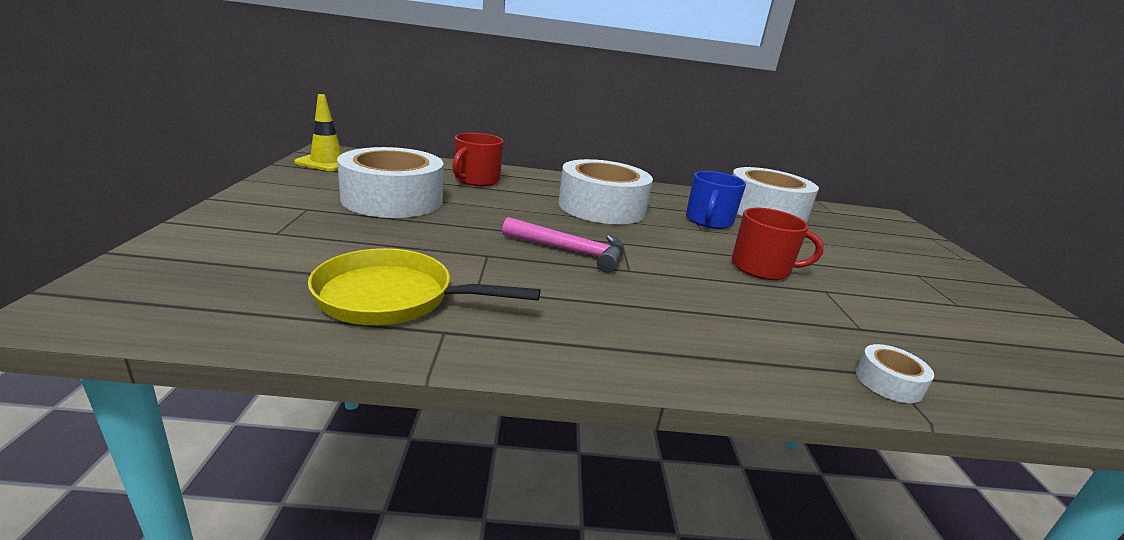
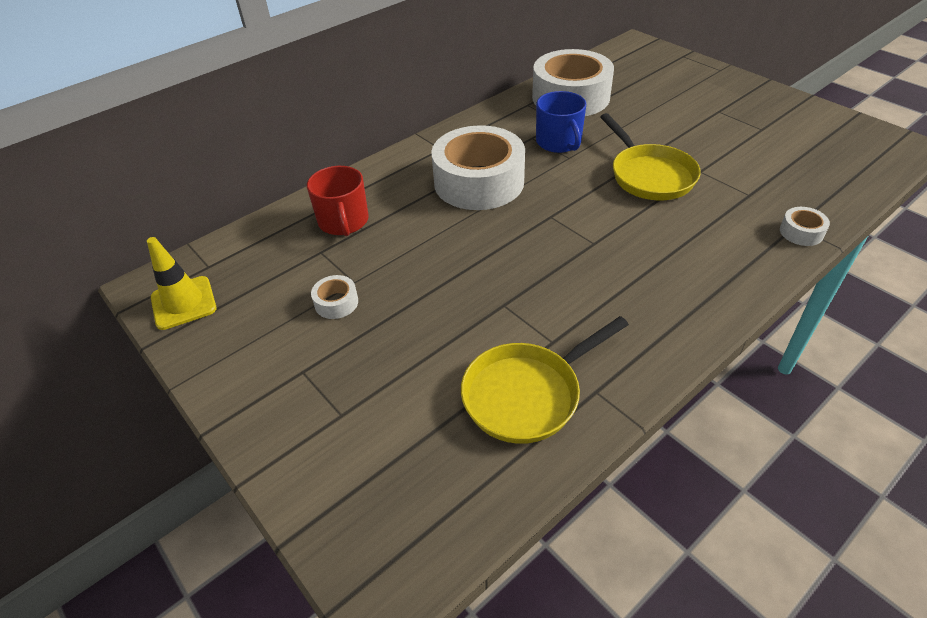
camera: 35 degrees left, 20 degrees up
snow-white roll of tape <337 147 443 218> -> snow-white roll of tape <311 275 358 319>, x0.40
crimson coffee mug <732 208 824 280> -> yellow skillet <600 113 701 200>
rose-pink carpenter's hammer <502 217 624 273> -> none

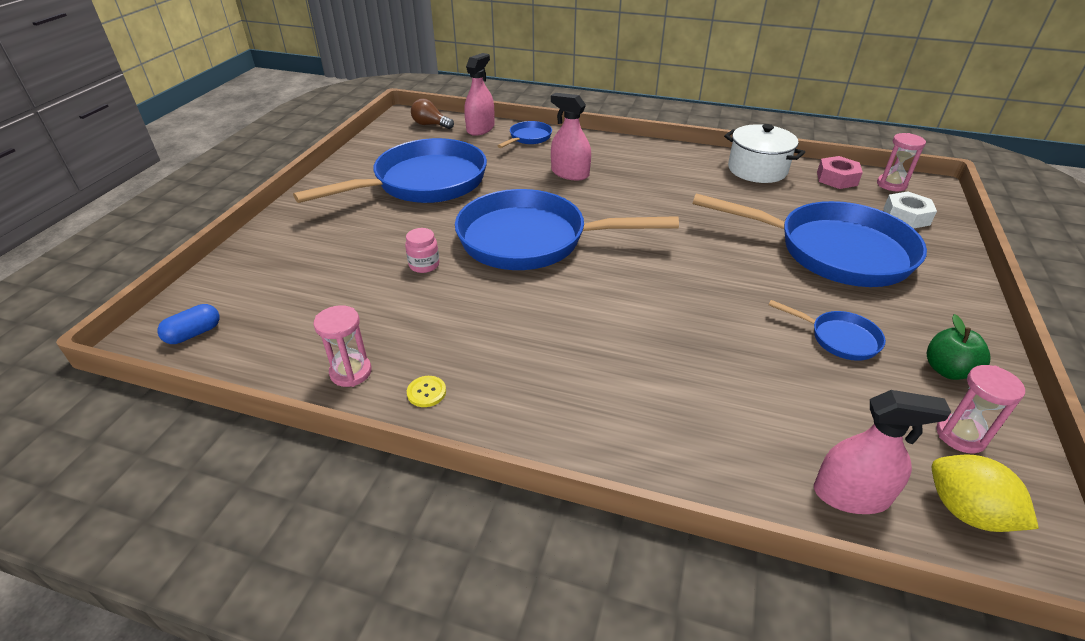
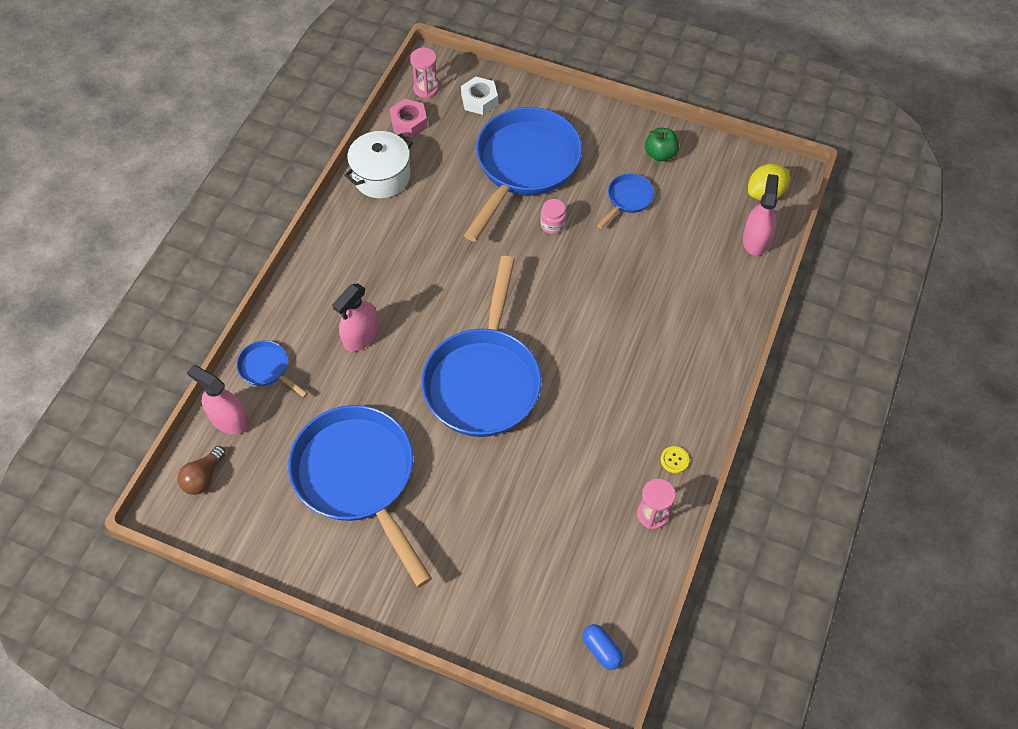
camera: 85 degrees left, 20 degrees up
rose-pink jam jar <405 228 439 273> -> rose-pink jam jar <540 199 566 234>, moved
rose-pink sandglass <936 365 1025 453> -> none

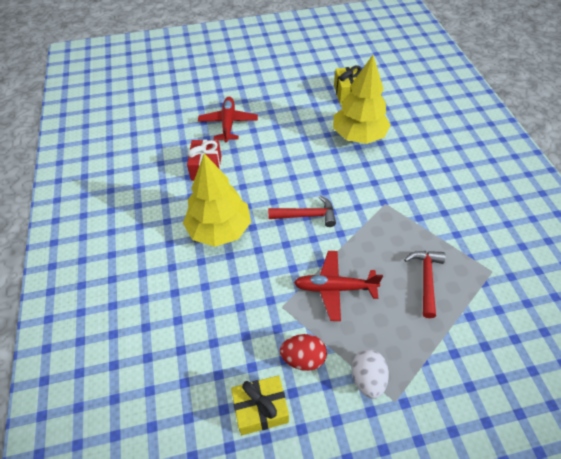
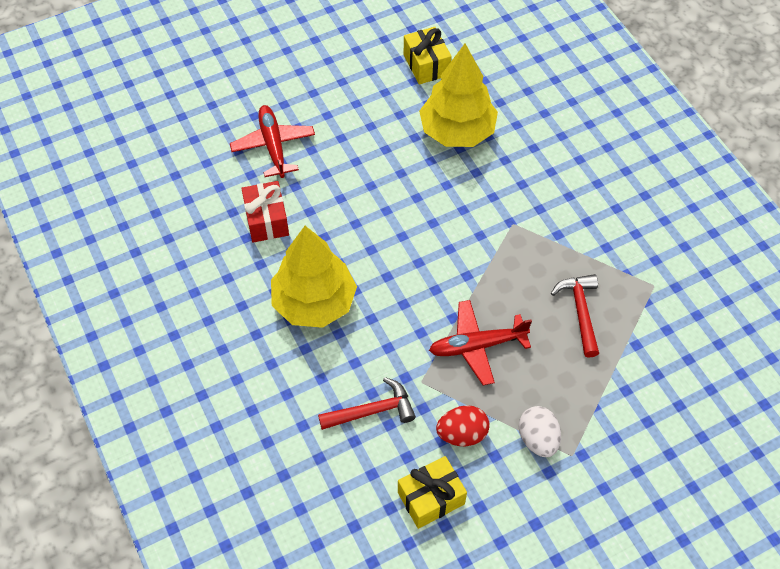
camera: 15 degrees left, 5 degrees up
crimson carpenter's hammer <268 196 336 227> -> crimson carpenter's hammer <318 377 416 430>, moved

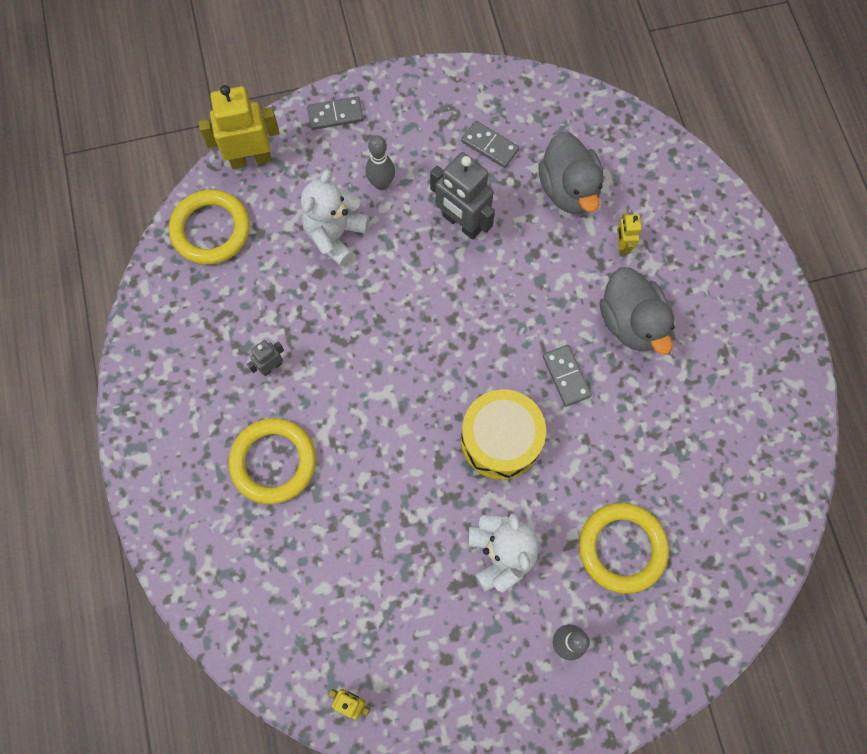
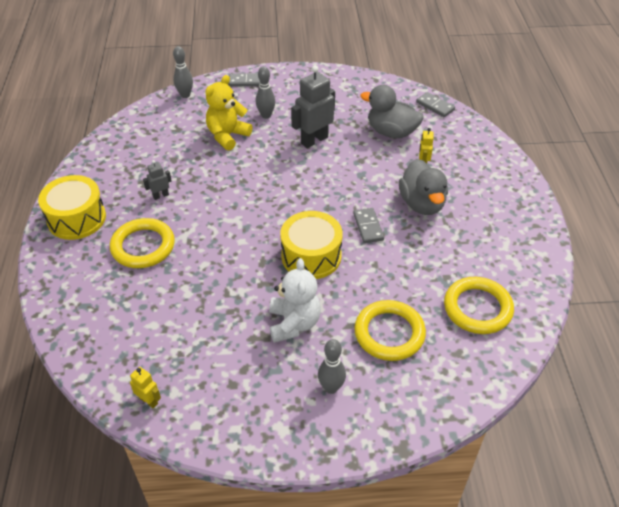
camera: 10 degrees right, 25 degrees down
none -> yellow toy drum <38 175 106 240>
yellow robot figure <199 85 279 169> -> grey tenpin <173 46 193 98>
snow-white teddy bear <301 169 369 266> -> yellow teddy bear <205 75 252 151>
grey robot figure <430 152 495 240> -> grey robot figure <291 66 335 148>, 90 degrees clockwise
grey rubber duck <538 132 603 214> -> grey rubber duck <360 85 424 138>, 120 degrees clockwise
grey domino <461 121 519 168> -> grey domino <416 92 455 117>, moved
yellow torus <169 190 250 265> -> yellow torus <444 277 514 334>, moved

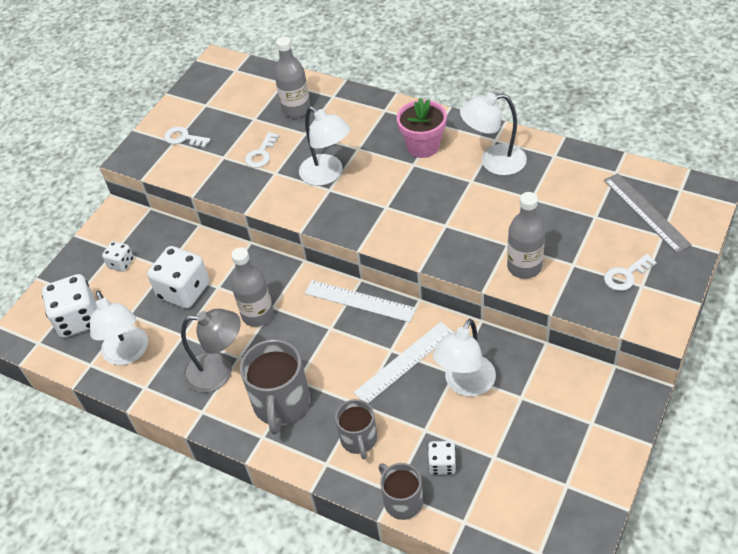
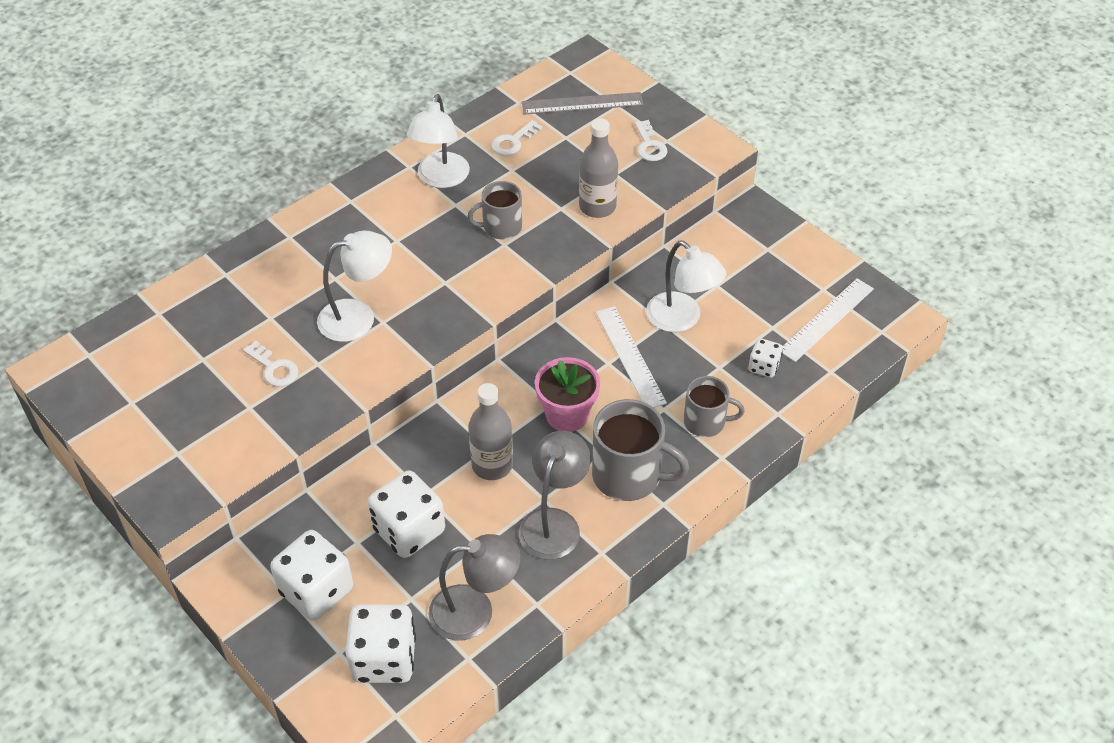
camera: 75 degrees left, 0 degrees up
snow-white dice <102 241 134 272> -> snow-white dice <270 530 353 620>, x1.91
snow-white lamp <90 291 148 365> -> grey lamp <428 534 521 641>
grey coffee mug <379 463 423 520> -> grey coffee mug <467 181 522 239>, moved
snow-white latchkey <164 126 211 148> -> snow-white latchkey <491 120 542 156>, moved
rose-pink plant pot <397 98 447 158> -> rose-pink plant pot <535 357 600 432>, moved
snow-white straightedge <305 280 416 322> -> snow-white straightedge <782 278 874 362>, moved
grey drink bottle <275 36 311 118> -> none

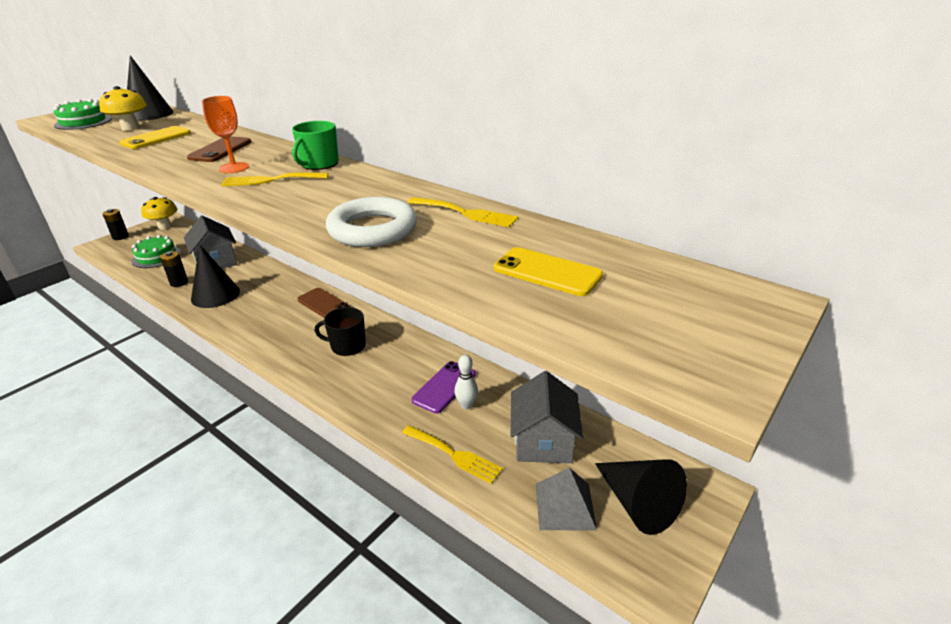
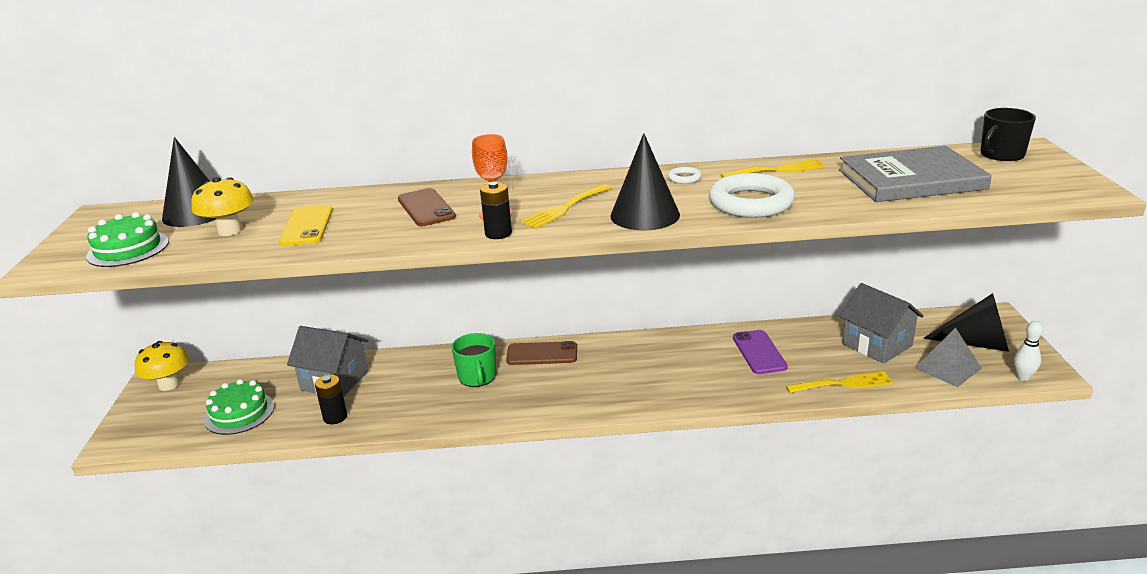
camera: 40 degrees left, 5 degrees down
emerald coffee mug <292 121 339 170> -> emerald coffee mug <452 333 496 387>, moved
jet-black battery <102 209 129 240> -> jet-black battery <480 182 512 239>, moved
jet-black solid cone <191 244 240 308> -> jet-black solid cone <610 133 680 230>, moved
none -> snow-white torus <668 167 702 184>
yellow smartphone <494 247 603 296> -> grey hardcover <839 146 992 202>
jet-black coffee mug <315 307 366 356> -> jet-black coffee mug <981 108 1036 161>, moved
snow-white tenpin <455 355 478 409> -> snow-white tenpin <1014 321 1043 381>, moved

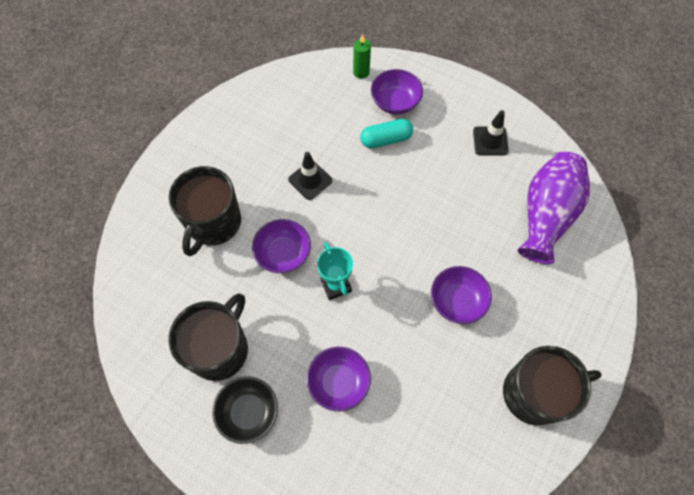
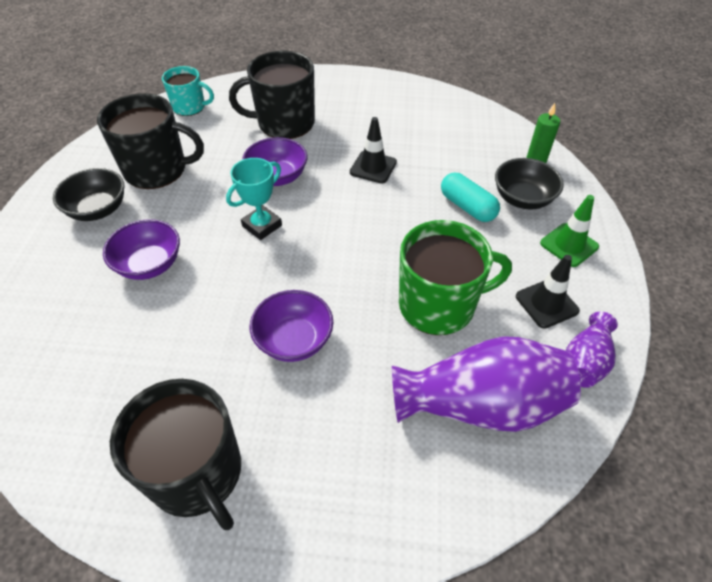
camera: 65 degrees right, 15 degrees down
none -> turquoise coffee mug <162 66 214 116>
none -> emerald coffee mug <399 220 512 335>
violet serving bowl <371 69 423 115> -> jet-black serving bowl <495 158 564 209>
none -> emerald road cone <540 195 599 267>
none -> violet flower vase <566 311 618 388>

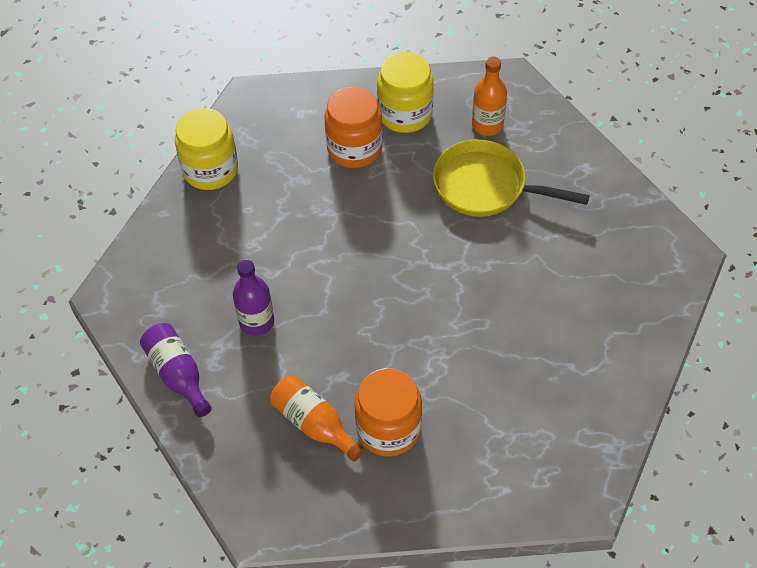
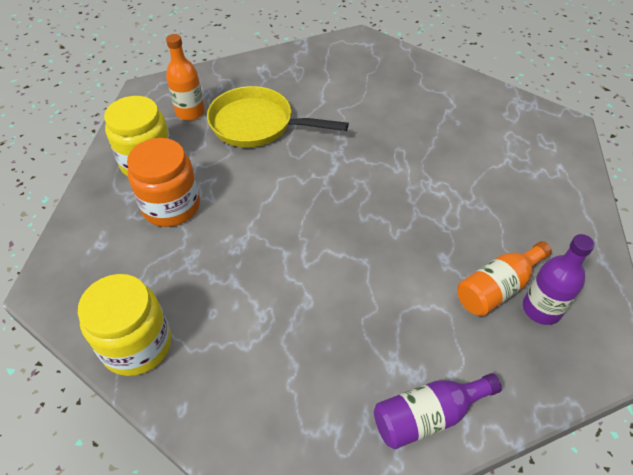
camera: 80 degrees left, 5 degrees down
yellow skillet <433 139 590 217> -> yellow skillet <207 86 349 147>, 75 degrees clockwise
violet drink bottle <233 259 274 336> -> violet drink bottle <523 234 595 325>, moved
orange-coloured jam jar <355 368 422 457> -> none

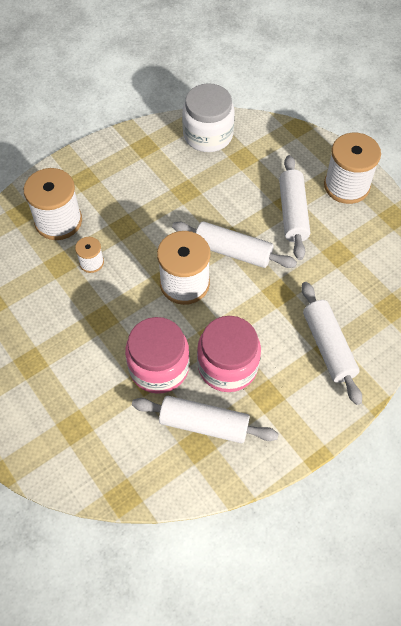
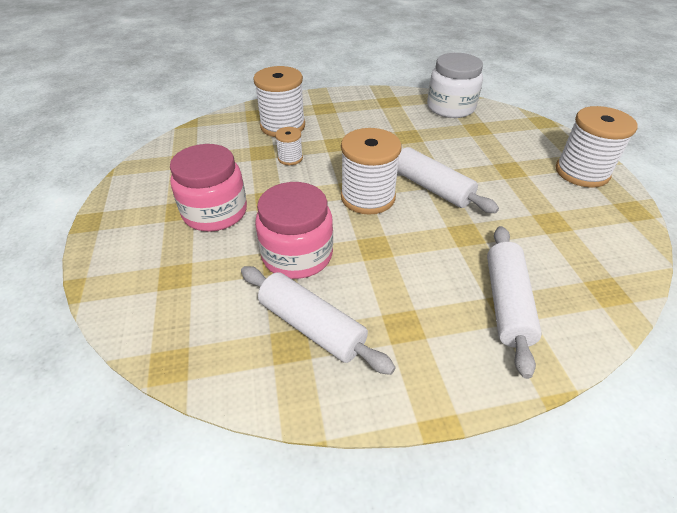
camera: 25 degrees right, 15 degrees down
rose-pink jam jar <197 316 261 392> -> rose-pink jam jar <170 144 247 232>, moved
snow-white pastry roller <279 155 310 260> -> none

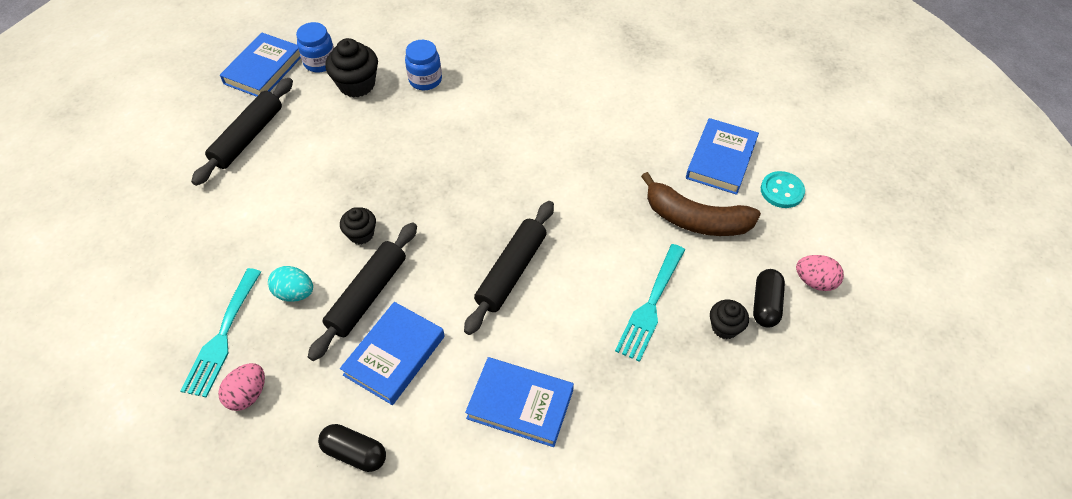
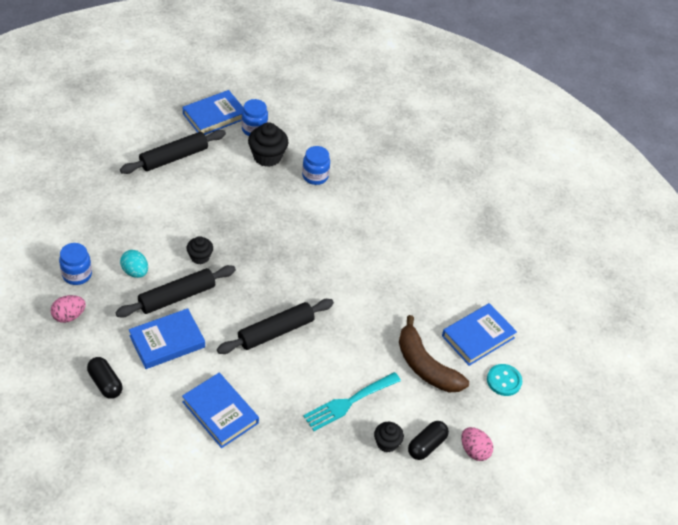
camera: 25 degrees right, 5 degrees down
turquoise dinner fork <180 268 261 398> -> blue jam jar <59 243 92 285>

